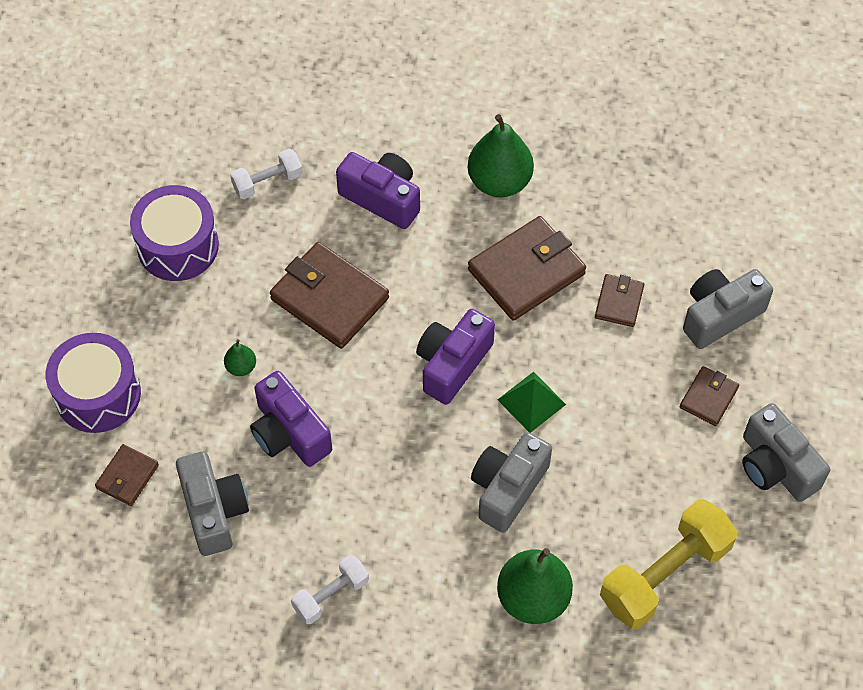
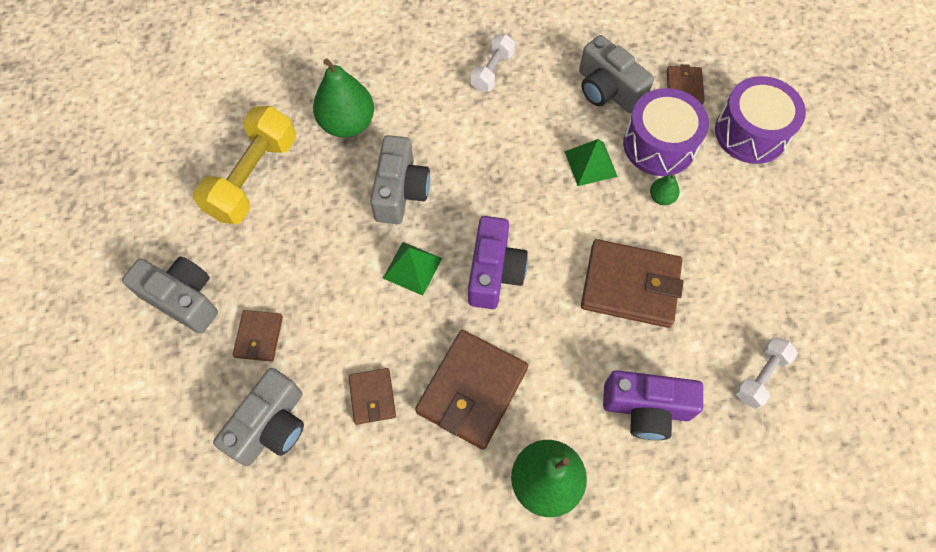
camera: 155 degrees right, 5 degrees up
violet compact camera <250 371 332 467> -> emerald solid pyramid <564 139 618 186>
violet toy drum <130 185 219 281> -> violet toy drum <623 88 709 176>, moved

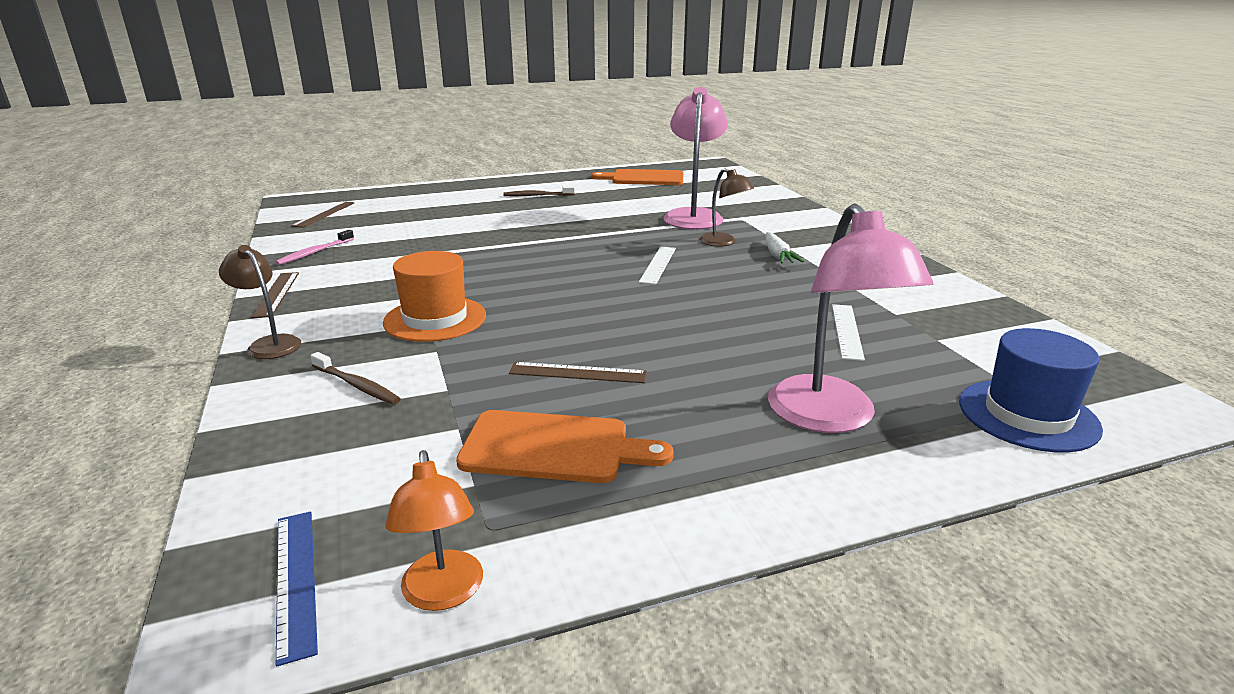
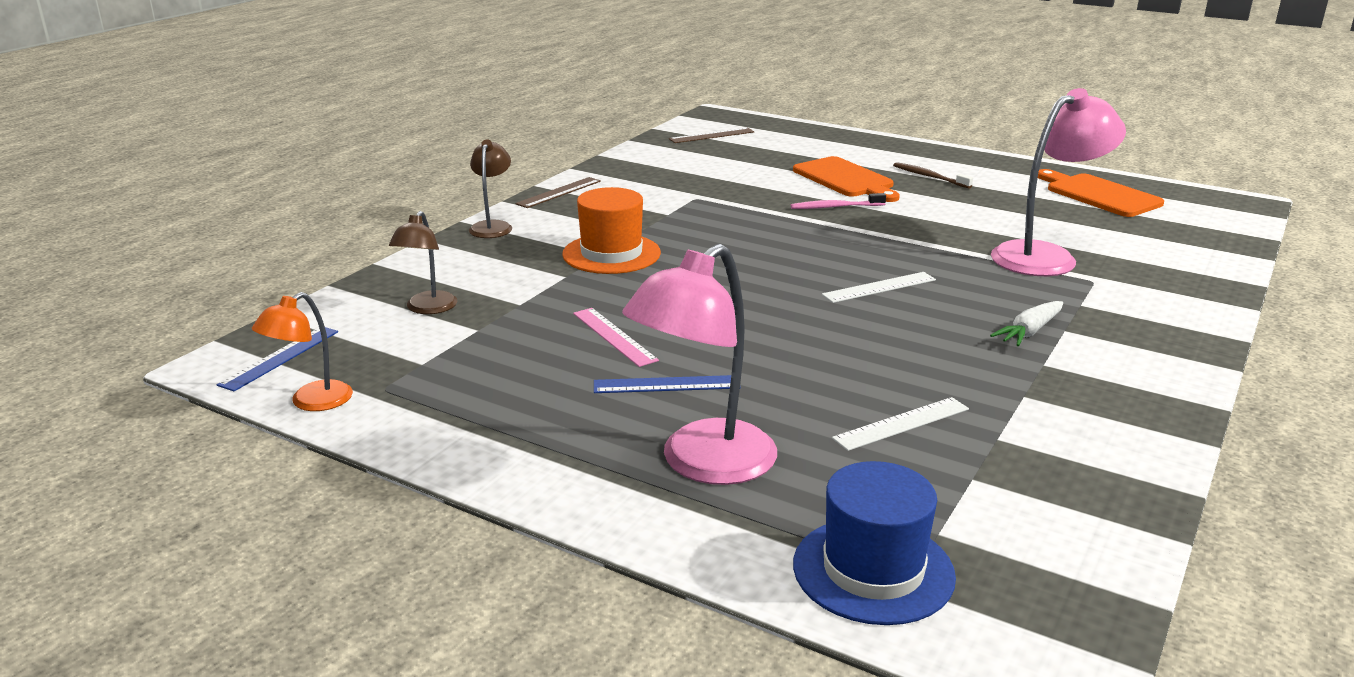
camera: 50 degrees right, 0 degrees up
dark brown lamp <699 168 754 247> -> dark brown lamp <389 211 457 314>, moved
dark brown straightedge <509 362 647 383> -> rose-pink straightedge <573 308 659 367>
none -> blue straightedge <594 375 741 393>
rose-pink dental brush <275 230 354 265> -> rose-pink dental brush <791 193 886 209>, moved
orange-coloured chopping board <456 410 674 483> -> orange-coloured chopping board <793 156 900 202>, moved
dark brown dental brush <311 352 401 404> -> none

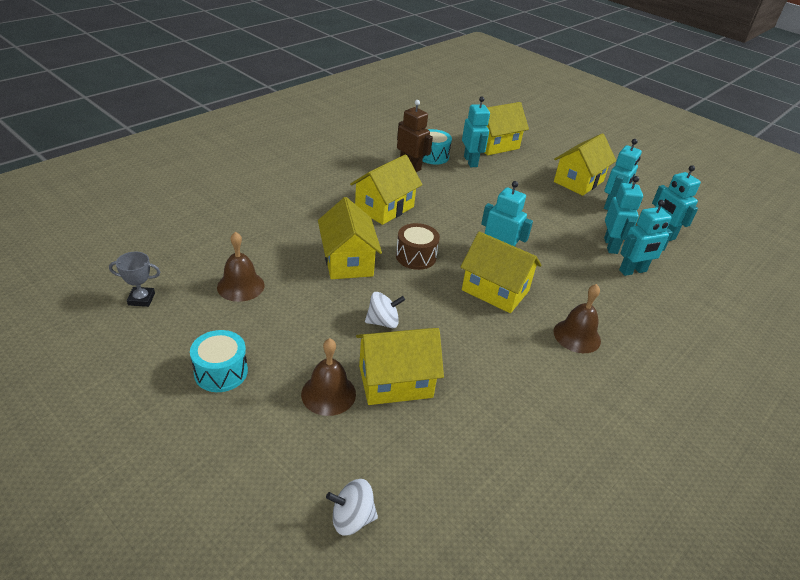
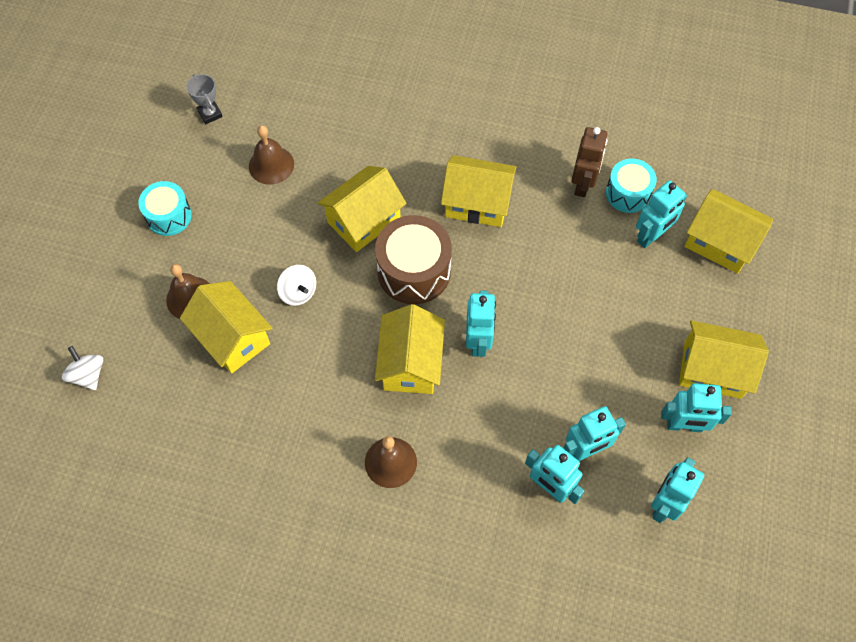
camera: 65 degrees right, 25 degrees up
dark brown toy drum <396 223 440 270> -> dark brown toy drum <375 215 452 304>, x1.58

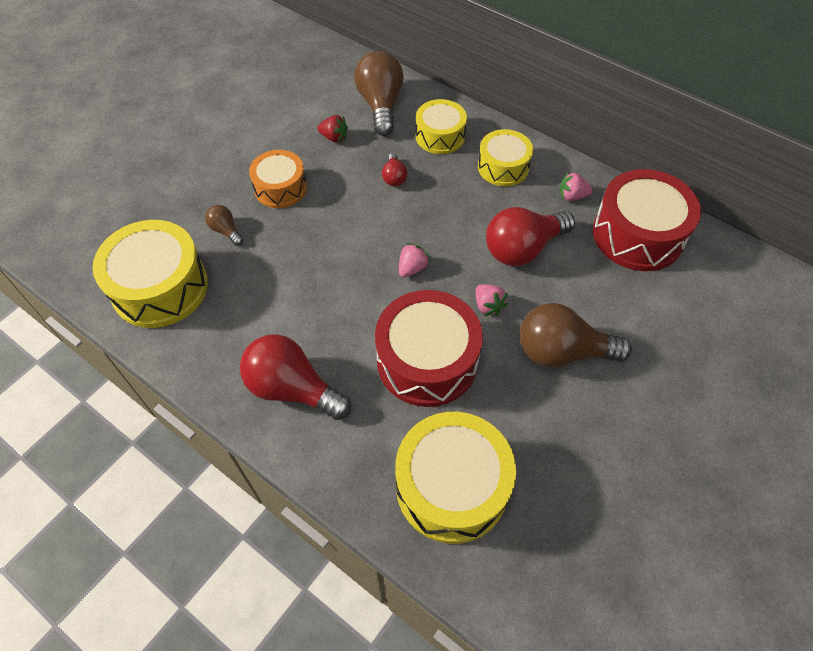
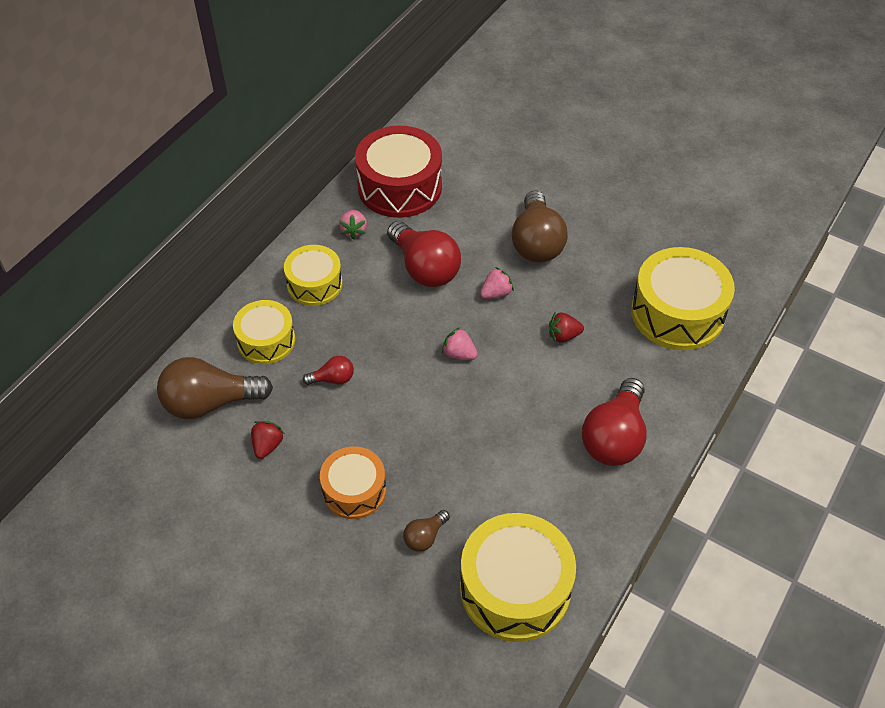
camera: 95 degrees left, 5 degrees down
crimson toy drum <375 290 483 407> -> crimson berry <549 312 584 343>

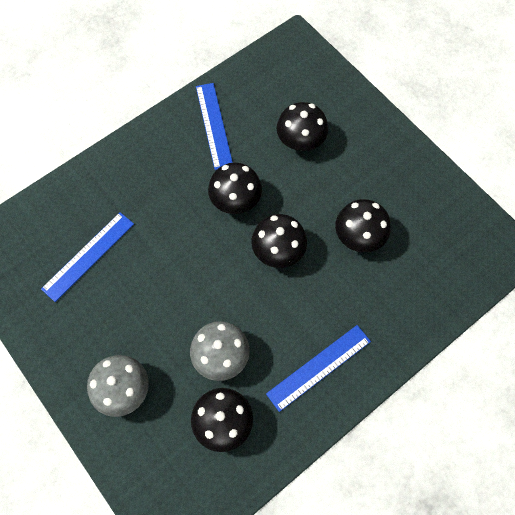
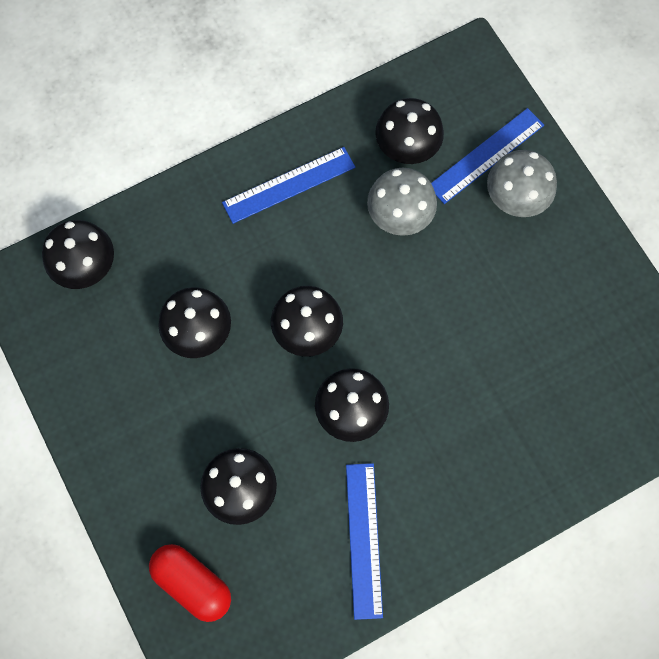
camera: 170 degrees left, 5 degrees up
none -> jet-black mushroom <42 220 114 289>
none -> crimson capsule <149 544 231 622>
blue straightedge <41 212 134 302> -> blue straightedge <431 108 544 204>, moved

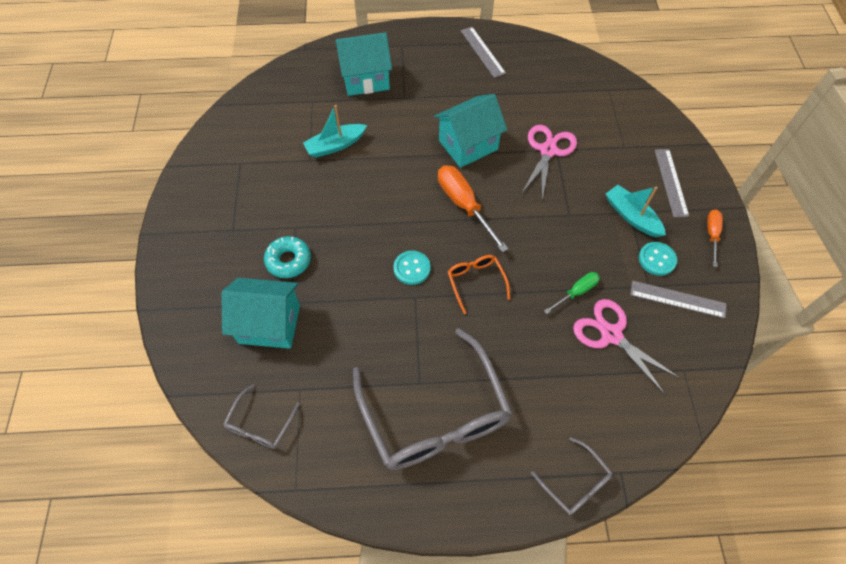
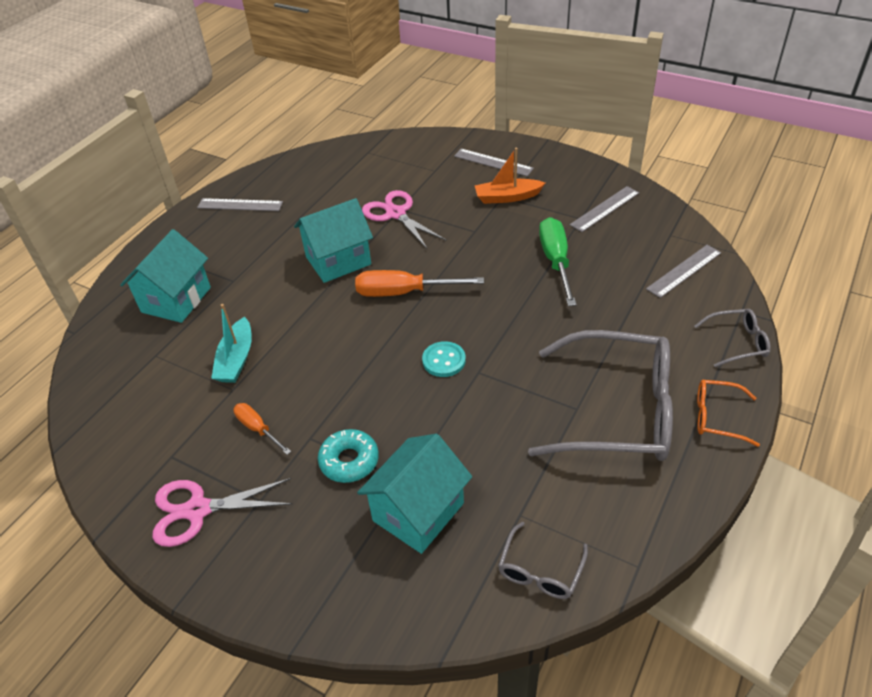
camera: 55 degrees left, 15 degrees down
rose-pink pair of scissors <573 299 680 395> -> rose-pink pair of scissors <152 478 293 547>, moved
orange-coloured screwdriver <707 209 723 267> -> orange-coloured screwdriver <234 403 291 455>, moved
turquoise toy house <434 94 507 168> -> turquoise toy house <294 198 373 283>, 60 degrees clockwise
turquoise boat <606 185 666 237> -> orange-coloured boat <475 148 545 204>
grey glasses <223 384 300 449> -> grey glasses <498 522 588 599>, 60 degrees clockwise
emerald screwdriver <544 272 600 314> -> emerald screwdriver <539 217 576 306>, x1.75
none -> grey straightedge <646 245 721 298>
orange-coloured glasses <448 255 510 314> -> orange-coloured glasses <697 380 760 447>, moved
turquoise sewing button <639 242 677 276> -> none

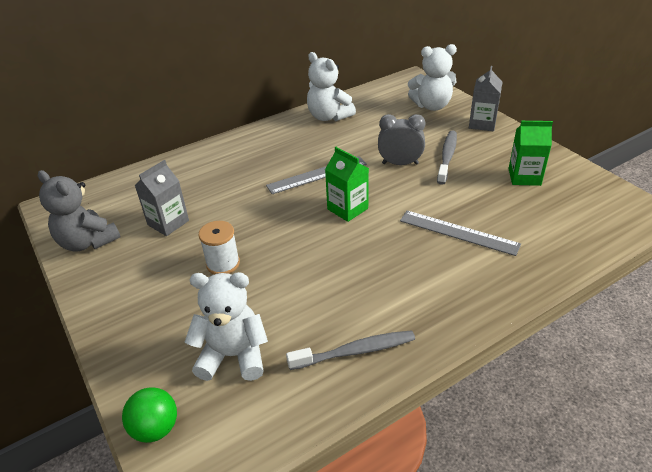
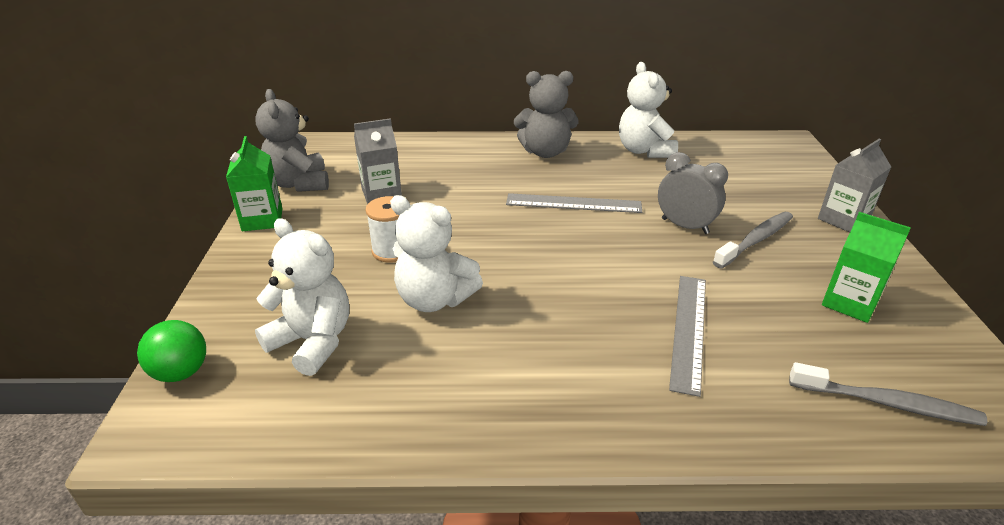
camera: 30 degrees right, 5 degrees down
emerald milk carton <325 147 369 222> -> emerald milk carton <226 136 283 231>, moved
snow-white teddy bear <408 44 457 111> -> snow-white teddy bear <390 195 483 312>, moved
none -> grey teddy bear <514 71 579 158>
grey straightedge <400 210 521 256> -> grey straightedge <669 276 706 397>, 45 degrees clockwise
grey dental brush <286 330 415 370> -> grey dental brush <789 362 987 426>, moved

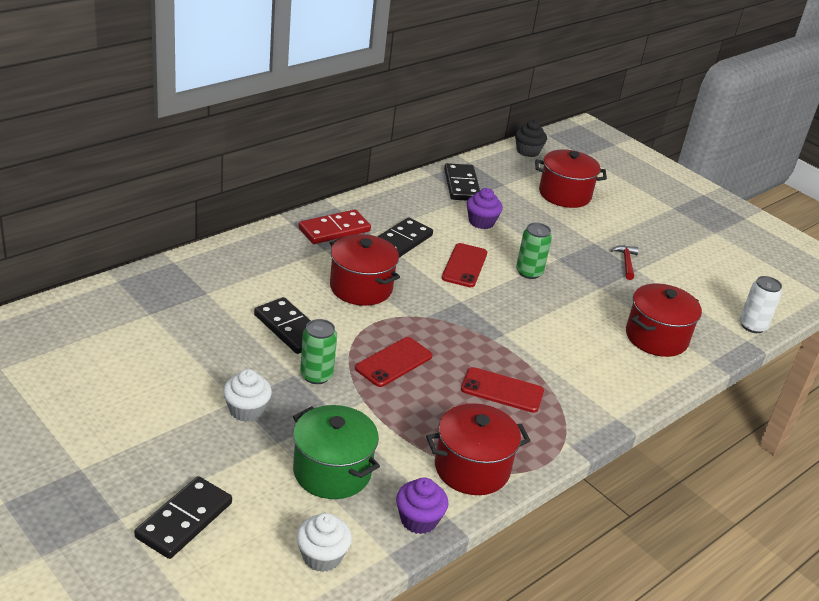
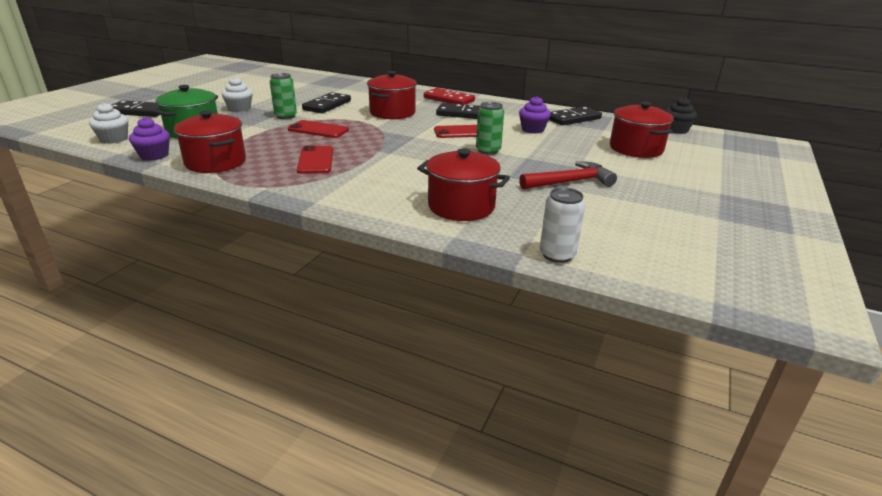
camera: 70 degrees right, 5 degrees down
crimson carpenter's hammer <611 245 639 280> -> crimson carpenter's hammer <519 161 617 190>, x1.69

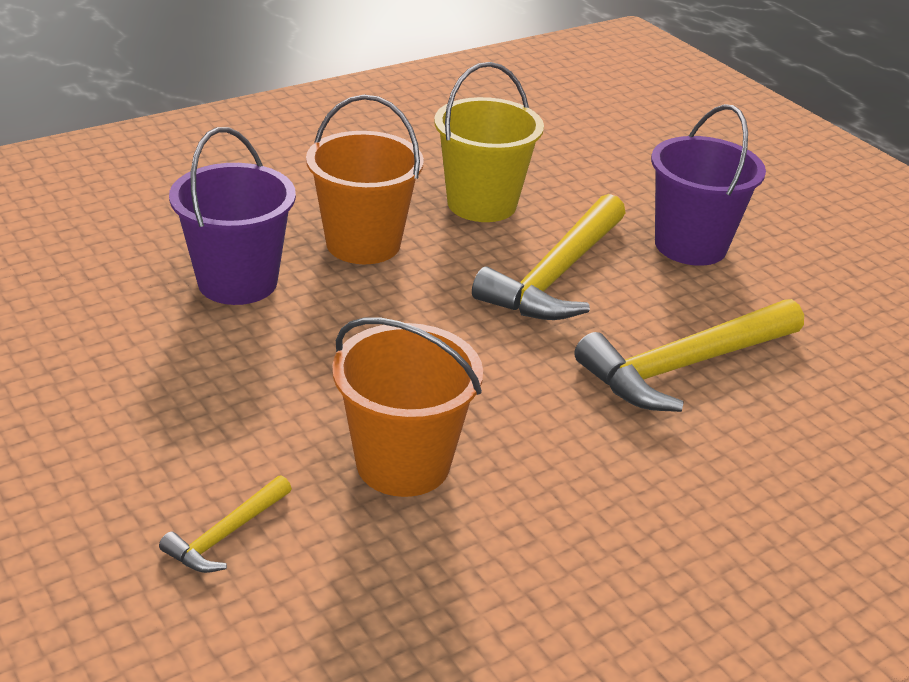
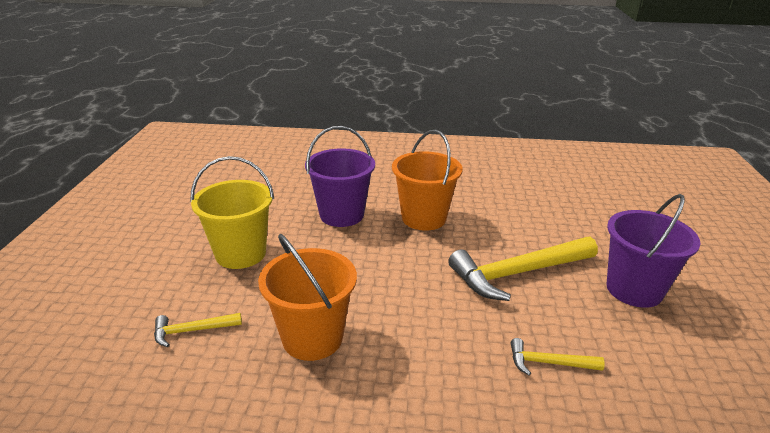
camera: 40 degrees right, 5 degrees down
yellow bucket <434 62 544 222> -> yellow bucket <190 156 274 269>, moved
yellow carpenter's hammer <574 299 804 412> -> yellow carpenter's hammer <511 338 605 376>, x0.48

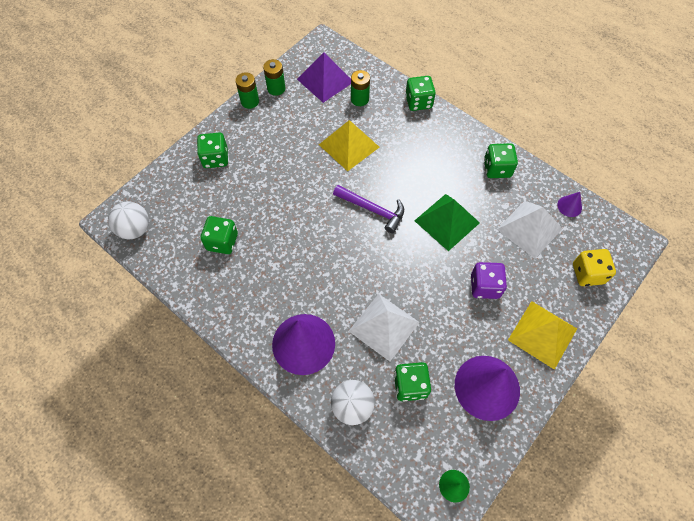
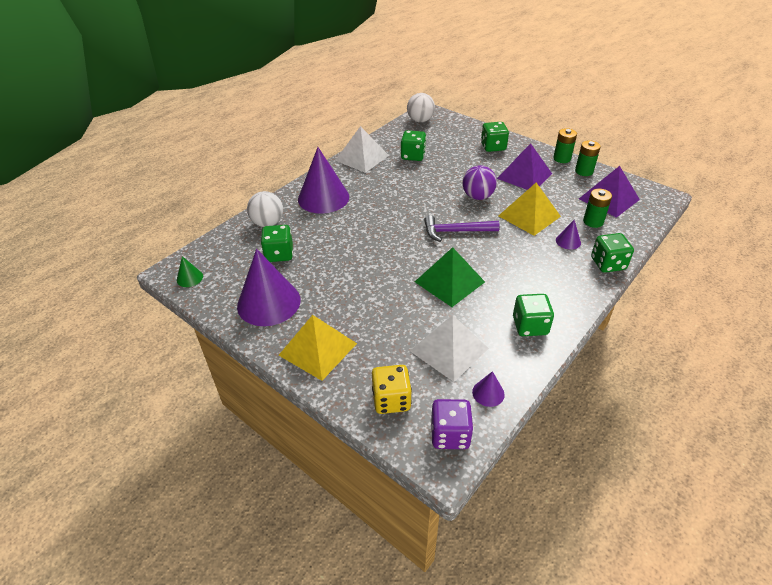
camera: 90 degrees right, 20 degrees down
snow-white solid pyramid <349 294 420 361> -> snow-white solid pyramid <335 126 389 173>, moved
violet carpenter's hammer <333 185 404 233> -> violet carpenter's hammer <424 215 500 242>, 60 degrees clockwise
violet dice <471 262 507 299> -> violet dice <431 399 473 449>, moved
none -> violet sphere <463 165 497 200>
none -> violet solid pyramid <497 143 552 190>
none -> violet solid cone <556 220 581 250>

